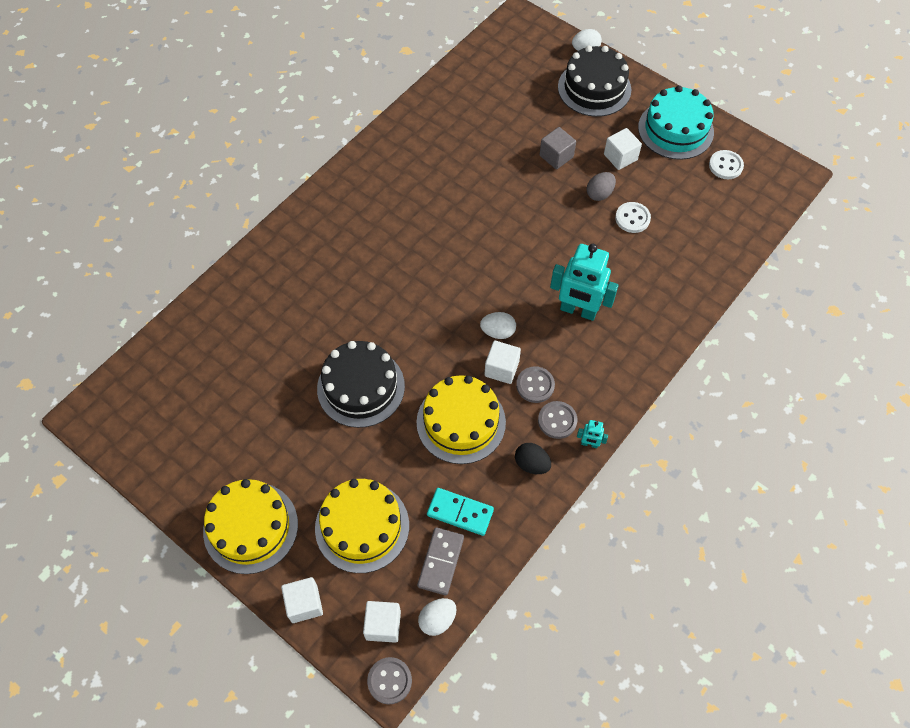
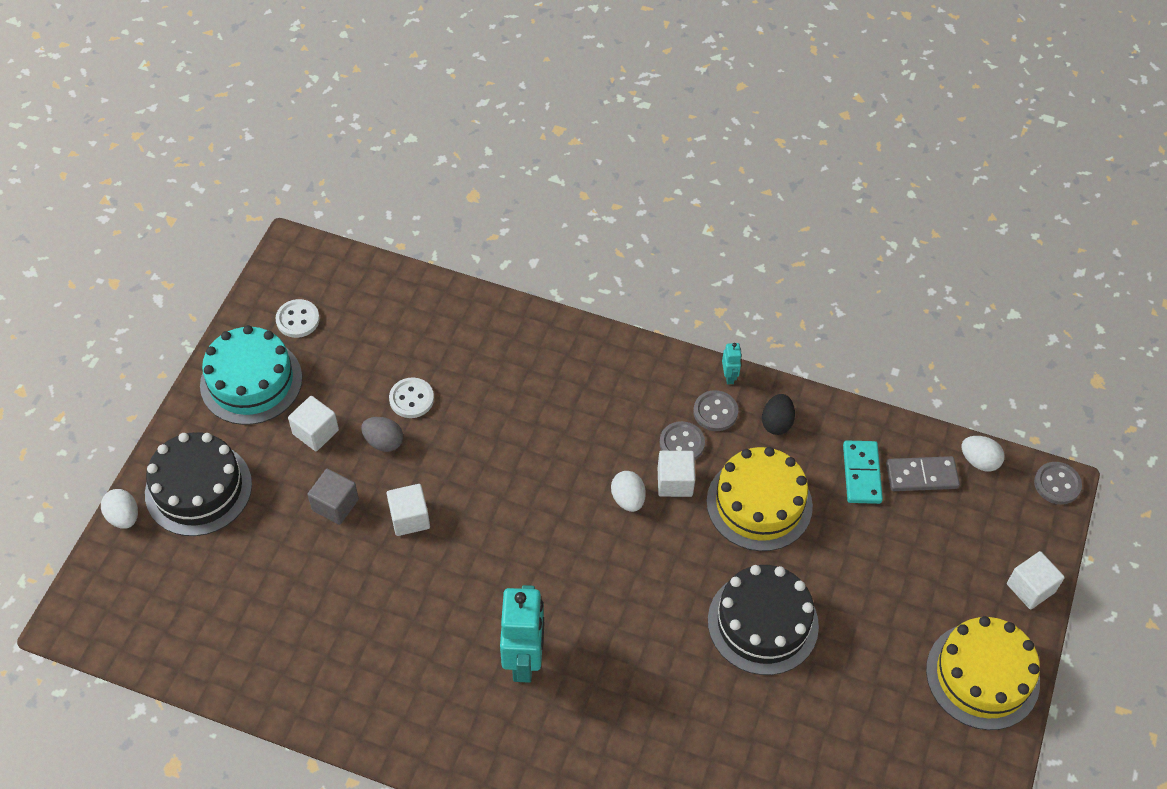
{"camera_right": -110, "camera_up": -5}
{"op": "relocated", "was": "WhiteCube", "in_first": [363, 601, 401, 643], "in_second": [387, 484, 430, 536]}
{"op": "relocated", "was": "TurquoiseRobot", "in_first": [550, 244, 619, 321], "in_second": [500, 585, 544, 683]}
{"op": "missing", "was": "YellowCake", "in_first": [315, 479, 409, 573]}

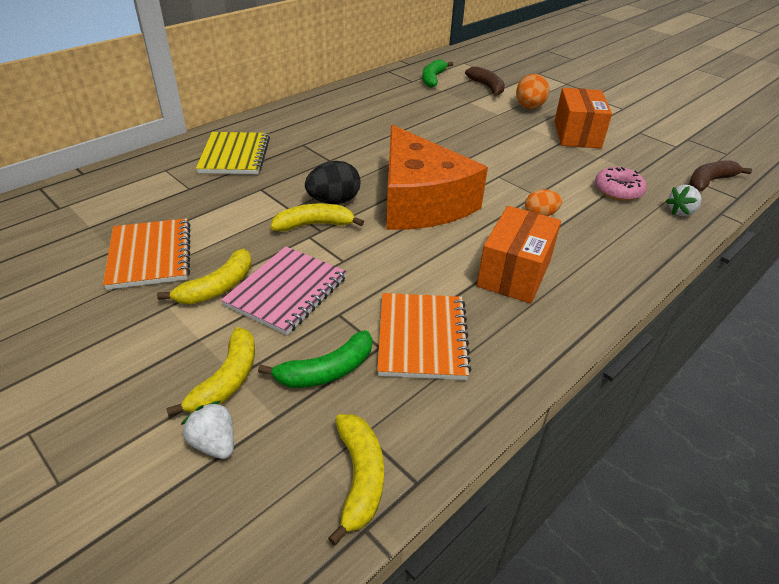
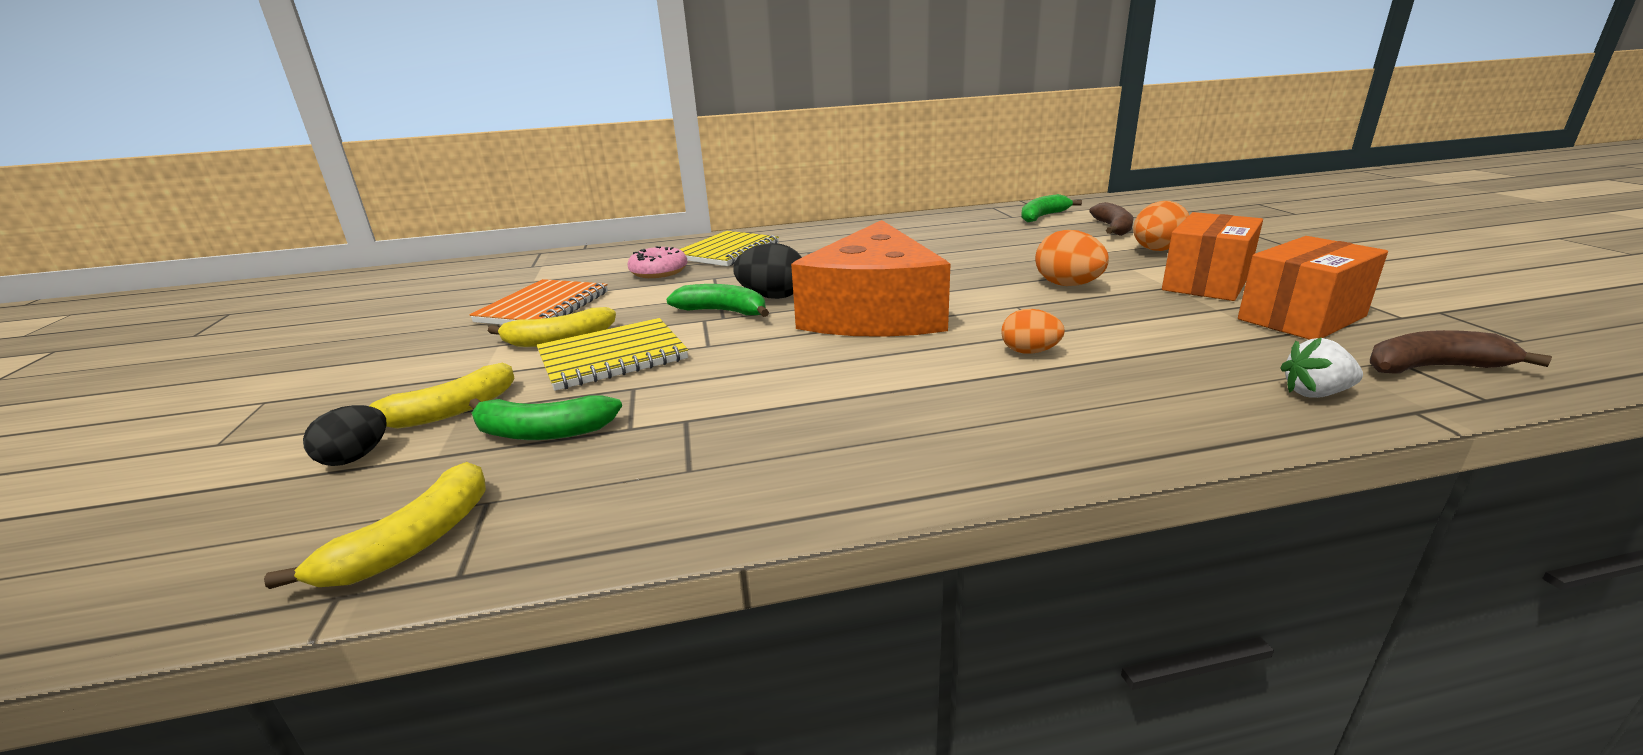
{"camera_right": 35, "camera_up": -15}
{"op": "exchanged", "was": "WhiteStrawberry", "now": "BlackEgg", "in_first": [181, 401, 234, 459], "in_second": [303, 405, 387, 466]}
{"op": "colour", "was": "PinkNotebook", "now": "YellowNotebook", "in_first": [221, 246, 347, 335], "in_second": [537, 318, 688, 391]}
{"op": "relocated", "was": "PinkDonut", "in_first": [595, 167, 647, 201], "in_second": [627, 246, 688, 278]}
{"op": "colour", "was": "YellowBanana", "now": "GreenBanana", "in_first": [271, 203, 364, 232], "in_second": [666, 284, 769, 317]}
{"op": "appeared", "now": "OrangeEgg", "in_second": [1035, 230, 1109, 286]}
{"op": "relocated", "was": "OrangeBox", "in_first": [477, 206, 561, 303], "in_second": [1238, 236, 1388, 340]}
{"op": "missing", "was": "OrangeNotebook", "in_first": [377, 293, 472, 380]}

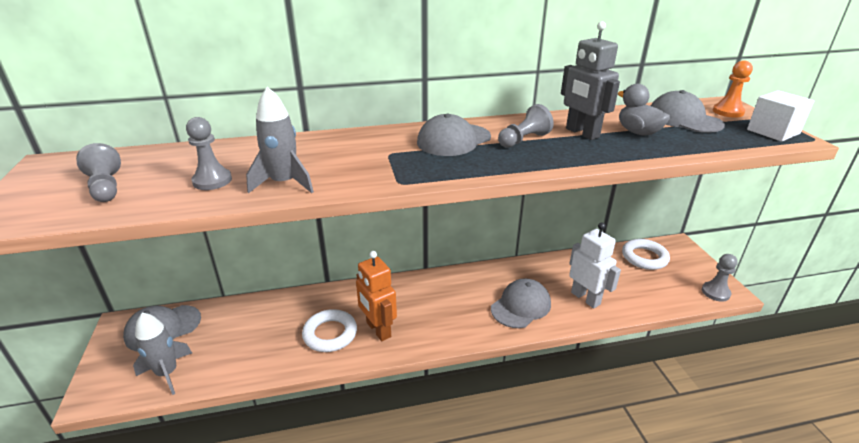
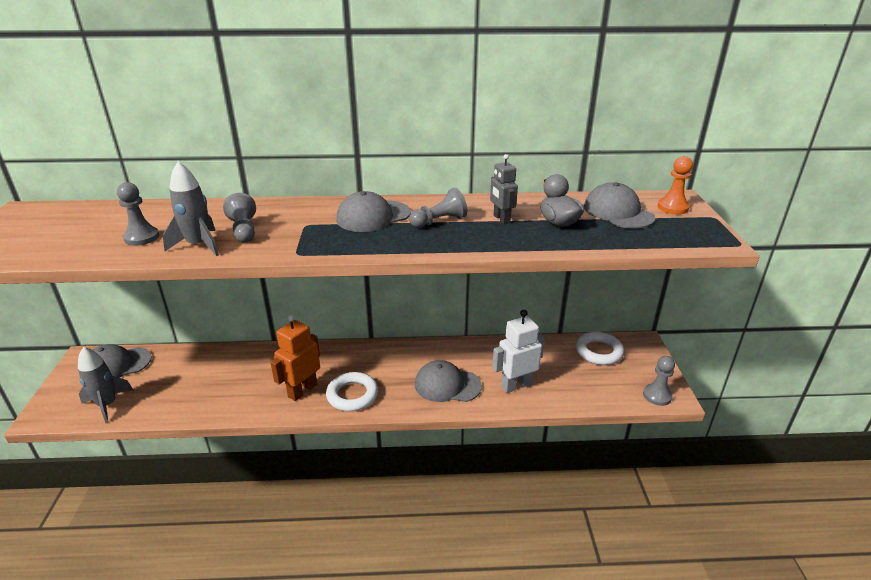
{"camera_right": 10, "camera_up": 0}
{"op": "relocated", "was": "GreyPawn", "in_first": [76, 143, 121, 202], "in_second": [223, 193, 256, 243]}
{"op": "spun", "was": "OrangeRobot", "in_first": [356, 251, 397, 341], "in_second": [270, 314, 320, 401], "clockwise": 60}
{"op": "relocated", "was": "WhiteRing", "in_first": [302, 309, 357, 352], "in_second": [326, 372, 378, 411]}
{"op": "spun", "was": "GreyCap", "in_first": [491, 278, 551, 328], "in_second": [415, 360, 482, 402], "clockwise": -135}
{"op": "size", "was": "GreyRobot", "in_first": [561, 21, 620, 140], "in_second": [490, 154, 518, 224], "ratio": 0.64}
{"op": "spun", "was": "WhiteRobot", "in_first": [569, 223, 621, 309], "in_second": [492, 310, 545, 393], "clockwise": -90}
{"op": "missing", "was": "WhiteCube", "in_first": [747, 90, 814, 141]}

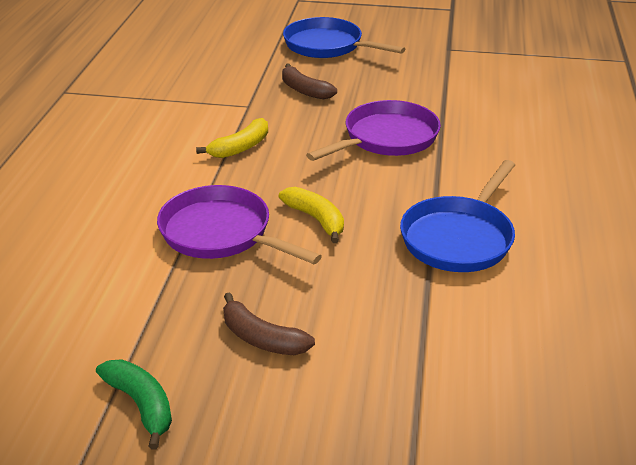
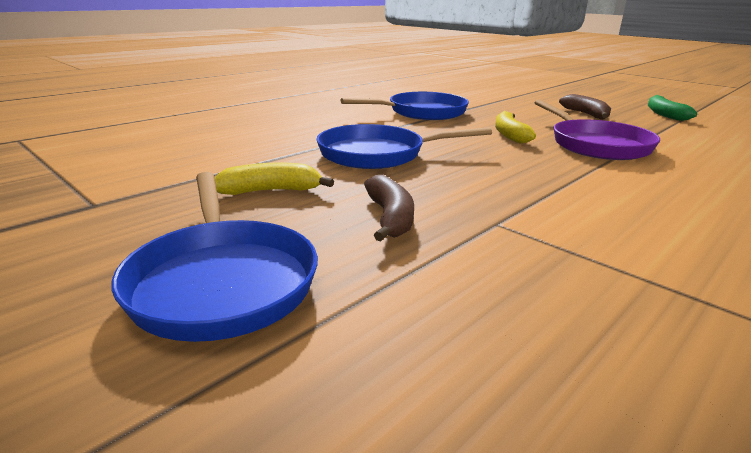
{"camera_right": -145, "camera_up": -10}
{"op": "relocated", "was": "YellowBanana", "in_first": [196, 118, 268, 158], "in_second": [215, 163, 334, 195]}
{"op": "colour", "was": "PurplePan", "now": "BluePan", "in_first": [306, 100, 441, 161], "in_second": [316, 124, 492, 169]}

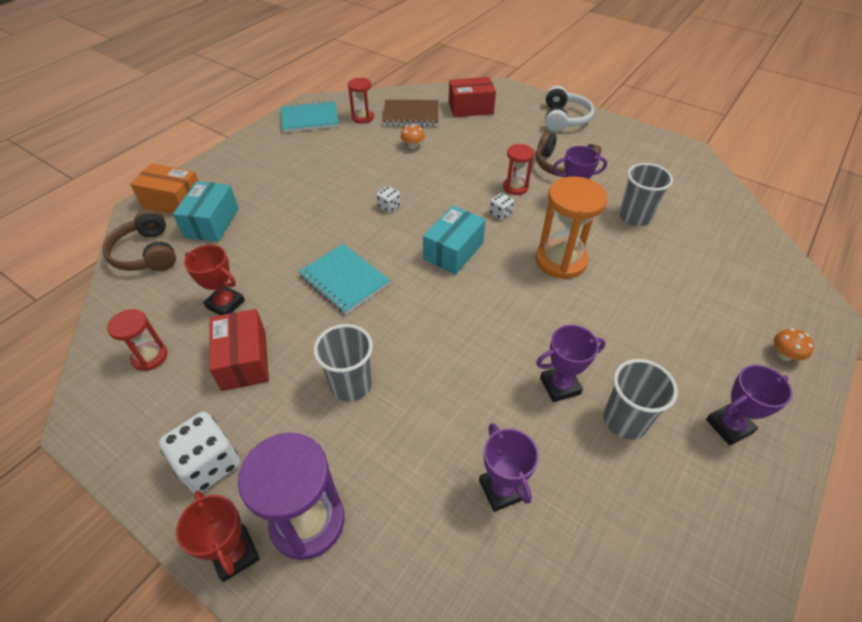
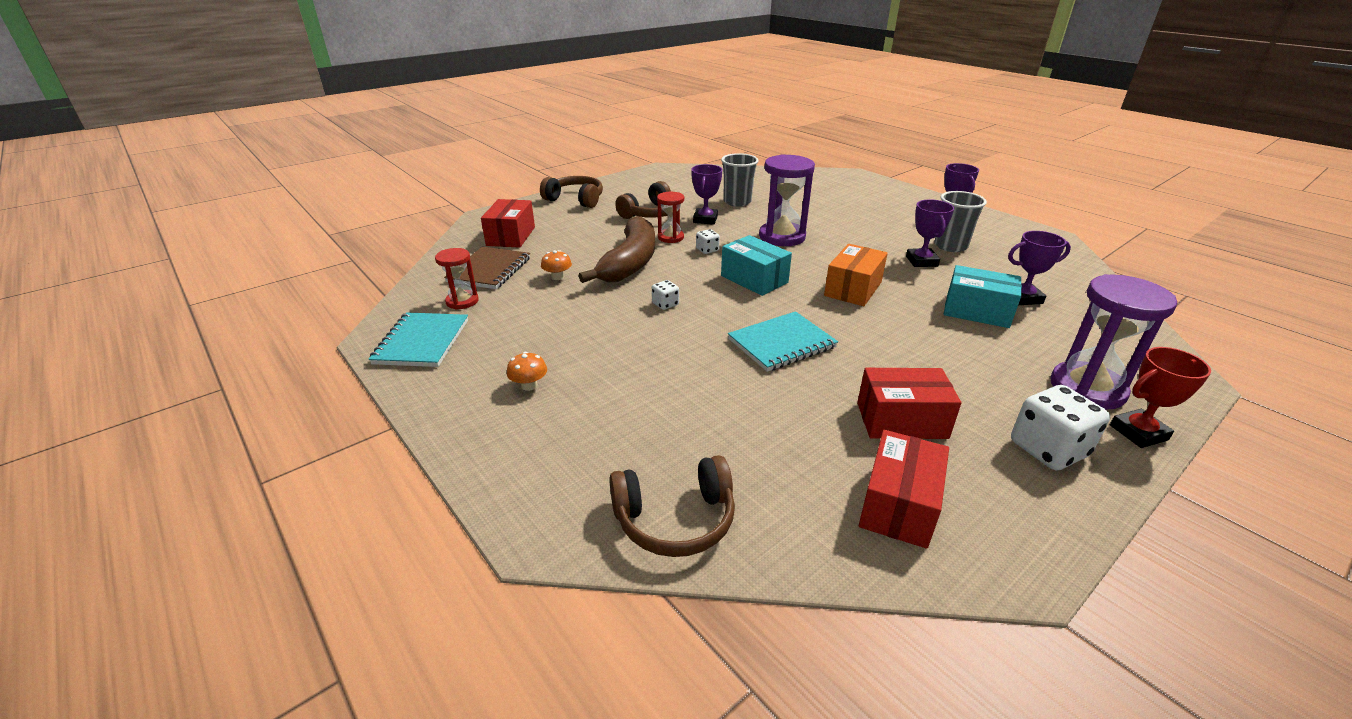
{"camera_right": -75, "camera_up": -15}
{"op": "relocated", "was": "OrangeMushroom", "in_first": [774, 328, 814, 361], "in_second": [507, 352, 547, 391]}
{"op": "colour", "was": "WhiteHeadphones", "now": "BrownHeadphones", "in_first": [545, 86, 594, 132], "in_second": [540, 176, 603, 208]}
{"op": "appeared", "now": "BrownBanana", "in_second": [579, 216, 655, 283]}
{"op": "colour", "was": "OrangeHourglass", "now": "PurpleHourglass", "in_first": [535, 176, 607, 279], "in_second": [759, 154, 815, 246]}
{"op": "relocated", "was": "OrangeBox", "in_first": [130, 163, 199, 214], "in_second": [824, 244, 888, 306]}
{"op": "exchanged", "was": "RedHourglass", "now": "RedBox", "in_first": [107, 309, 167, 371], "in_second": [859, 430, 949, 549]}
{"op": "relocated", "was": "TurquoiseBox", "in_first": [173, 181, 239, 242], "in_second": [944, 265, 1022, 328]}
{"op": "missing", "was": "RedTrophy", "in_first": [184, 245, 245, 315]}
{"op": "missing", "was": "GreyCup", "in_first": [313, 324, 373, 402]}

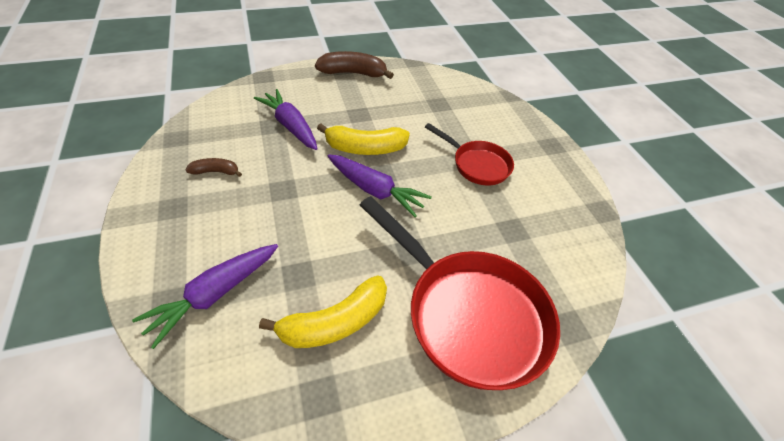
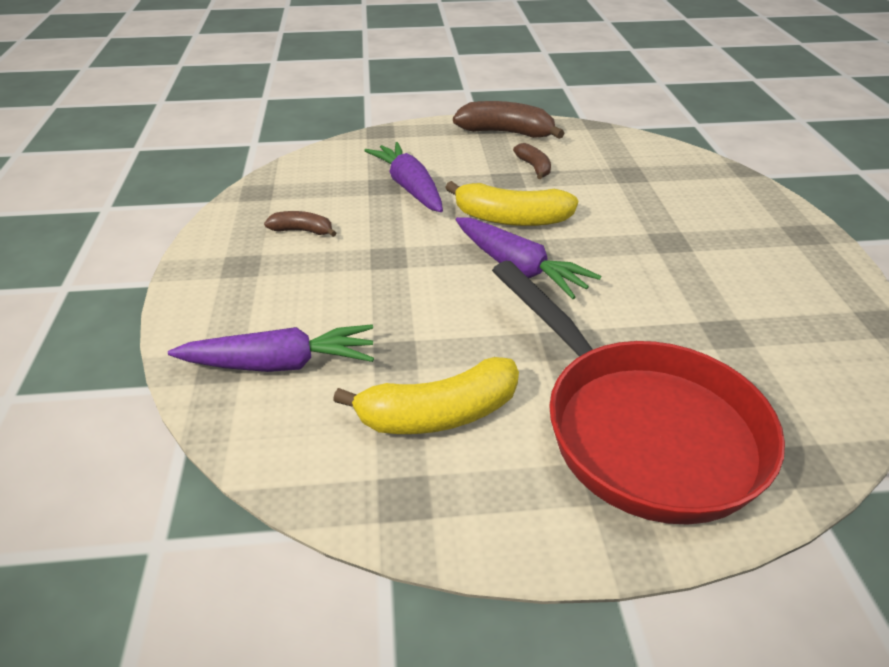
{"camera_right": 15, "camera_up": -10}
{"op": "spun", "was": "PurpleCarrot", "in_first": [132, 244, 278, 349], "in_second": [168, 324, 374, 372], "clockwise": -150}
{"op": "appeared", "now": "BrownBanana", "in_second": [513, 143, 551, 179]}
{"op": "missing", "was": "RedPan", "in_first": [425, 123, 514, 186]}

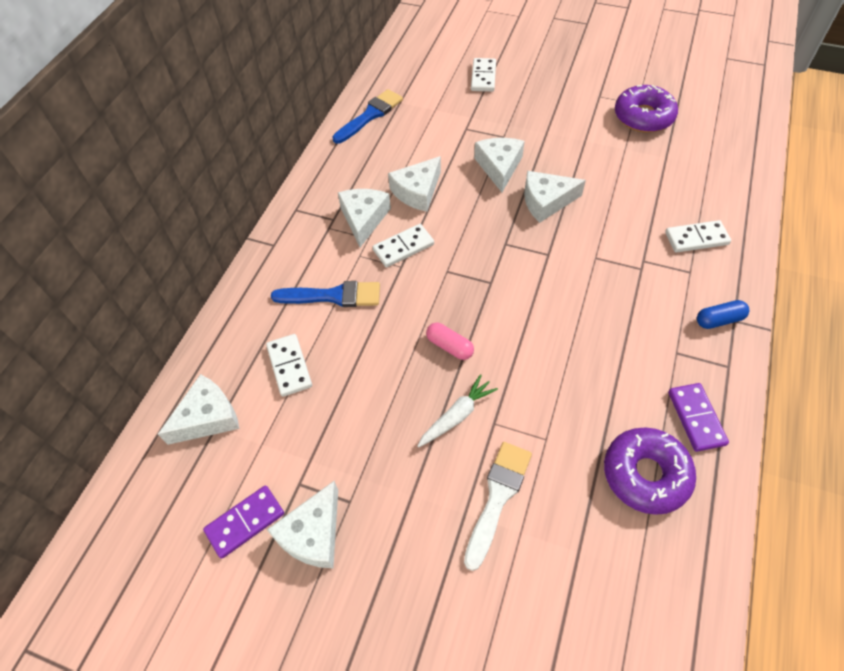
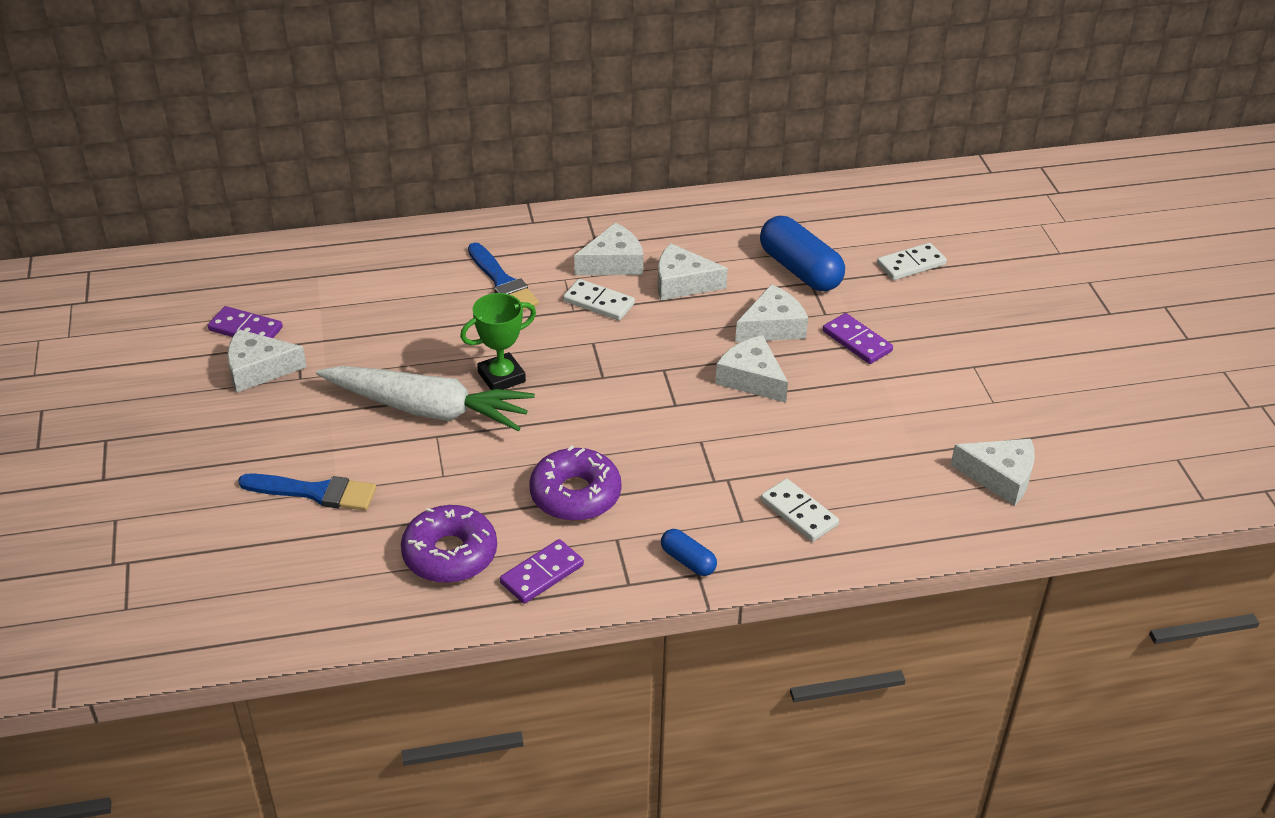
{"camera_right": 55, "camera_up": -15}
{"op": "relocated", "was": "BlueBrush", "in_first": [332, 89, 403, 144], "in_second": [238, 473, 376, 511]}
{"op": "size", "was": "WhiteCarrot", "in_first": [417, 374, 498, 447], "in_second": [316, 366, 535, 431], "ratio": 2.09}
{"op": "exchanged", "was": "PinkCapsule", "now": "GreenTrophy", "in_first": [426, 323, 474, 360], "in_second": [460, 293, 536, 390]}
{"op": "relocated", "was": "PurpleDonut", "in_first": [615, 85, 678, 133], "in_second": [529, 446, 622, 521]}
{"op": "appeared", "now": "BlueCapsule", "in_second": [760, 216, 845, 291]}
{"op": "appeared", "now": "PurpleDomino", "in_second": [823, 313, 893, 364]}
{"op": "relocated", "was": "WhiteCheese", "in_first": [158, 374, 239, 445], "in_second": [951, 439, 1035, 506]}
{"op": "missing", "was": "WhiteDomino", "in_first": [266, 334, 312, 397]}
{"op": "missing", "was": "WhiteBrush", "in_first": [464, 442, 532, 571]}

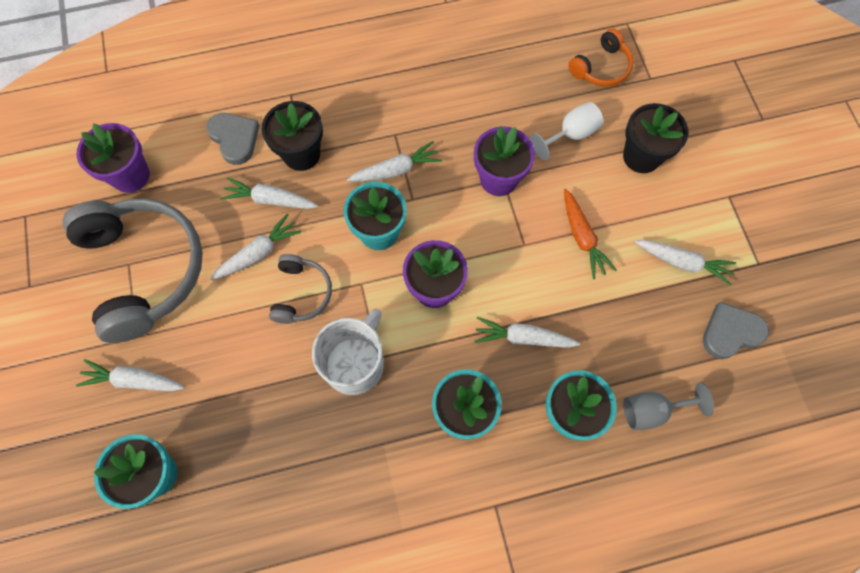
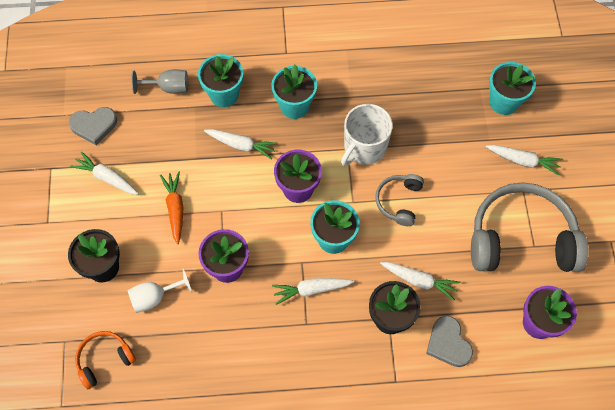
{"camera_right": -170, "camera_up": -5}
{"op": "spun", "was": "GreyHeadphones", "in_first": [62, 198, 203, 343], "in_second": [471, 182, 589, 272], "clockwise": 105}
{"op": "missing", "was": "WhiteCarrot", "in_first": [210, 214, 302, 280]}

